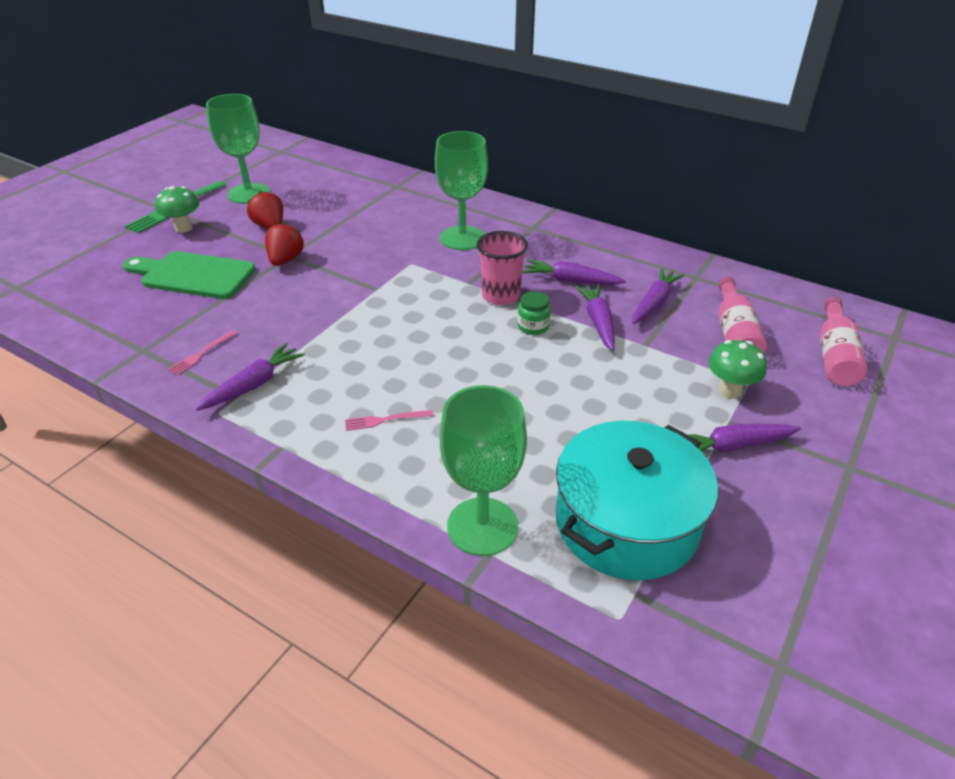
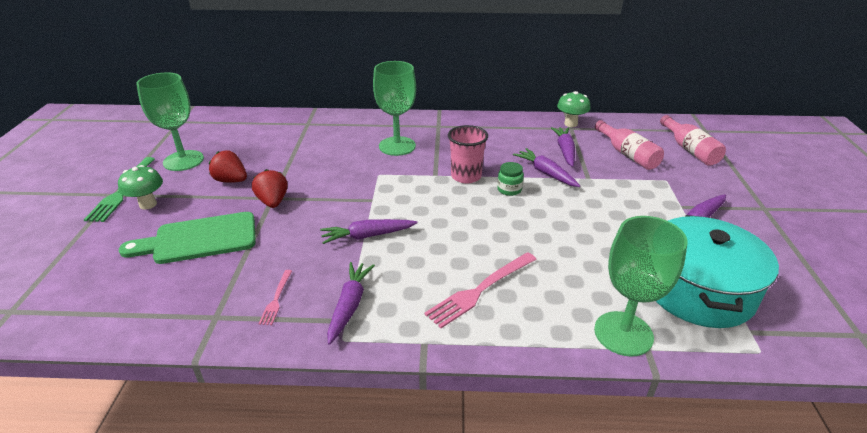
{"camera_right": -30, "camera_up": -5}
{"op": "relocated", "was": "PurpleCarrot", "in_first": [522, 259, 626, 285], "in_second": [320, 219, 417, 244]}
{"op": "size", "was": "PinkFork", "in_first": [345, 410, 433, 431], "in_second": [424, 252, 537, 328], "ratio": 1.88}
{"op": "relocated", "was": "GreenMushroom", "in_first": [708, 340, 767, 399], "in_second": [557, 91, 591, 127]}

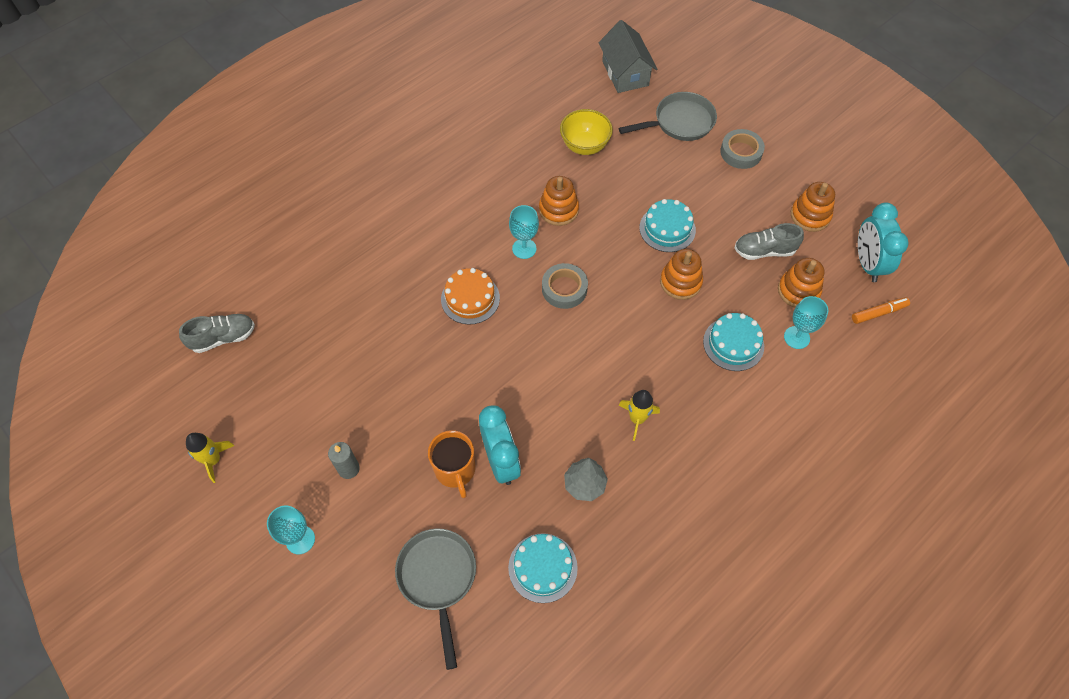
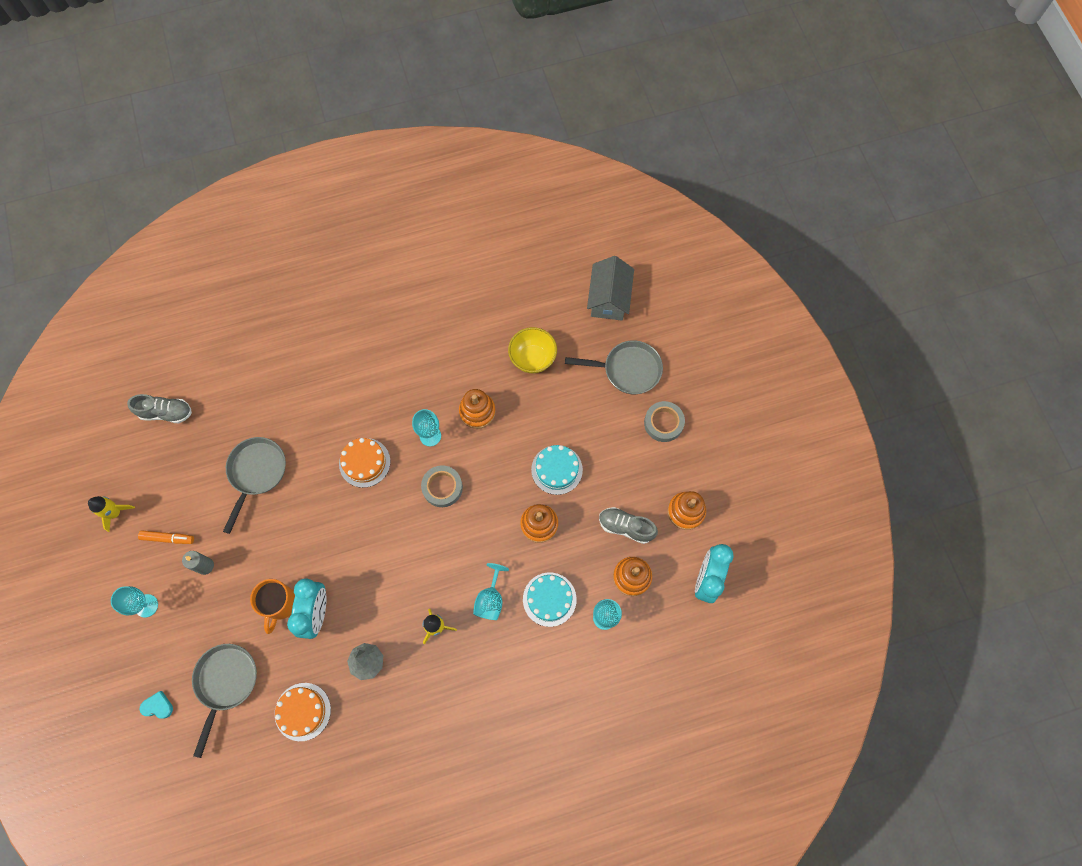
{"camera_right": 25, "camera_up": 10}
{"op": "relocated", "was": "OrangeMarker", "in_first": [852, 297, 910, 324], "in_second": [138, 530, 194, 544]}
{"op": "appeared", "now": "TurquoiseHeart", "in_second": [140, 691, 173, 719]}
{"op": "appeared", "now": "GreyPan", "in_second": [223, 437, 286, 534]}
{"op": "colour", "was": "TurquoiseCake", "now": "OrangeCake", "in_first": [508, 533, 578, 603], "in_second": [275, 683, 331, 741]}
{"op": "appeared", "now": "TurquoiseGoblet", "in_second": [473, 563, 509, 620]}

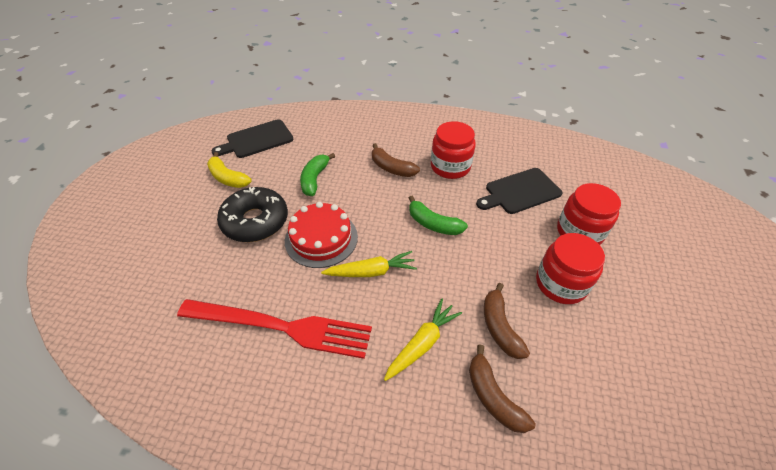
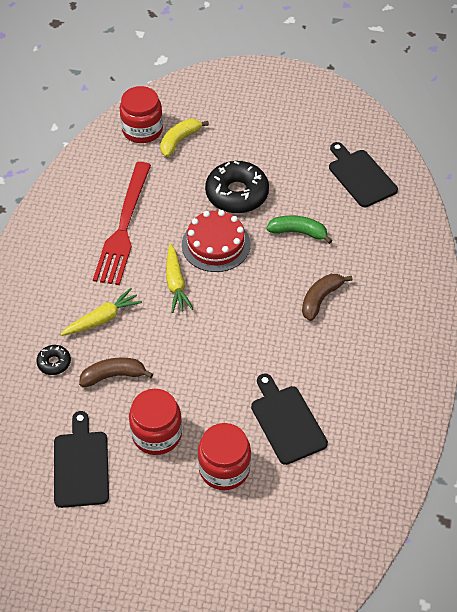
{"camera_right": 90, "camera_up": 5}
{"op": "exchanged", "was": "BrownBanana", "now": "BlackDonut", "in_first": [469, 344, 535, 433], "in_second": [36, 345, 71, 375]}
{"op": "appeared", "now": "BlackCuttingBoard", "in_second": [54, 411, 109, 508]}
{"op": "spun", "was": "YellowCarrot", "in_first": [384, 299, 462, 381], "in_second": [60, 288, 142, 336], "clockwise": -75}
{"op": "relocated", "was": "RedJar", "in_first": [431, 121, 476, 179], "in_second": [120, 86, 163, 143]}
{"op": "relocated", "was": "YellowBanana", "in_first": [207, 152, 252, 188], "in_second": [160, 119, 209, 157]}
{"op": "missing", "was": "GreenBanana", "in_first": [409, 196, 468, 235]}

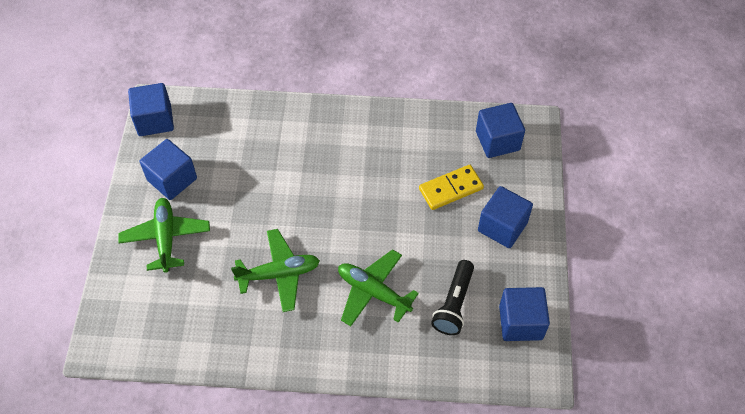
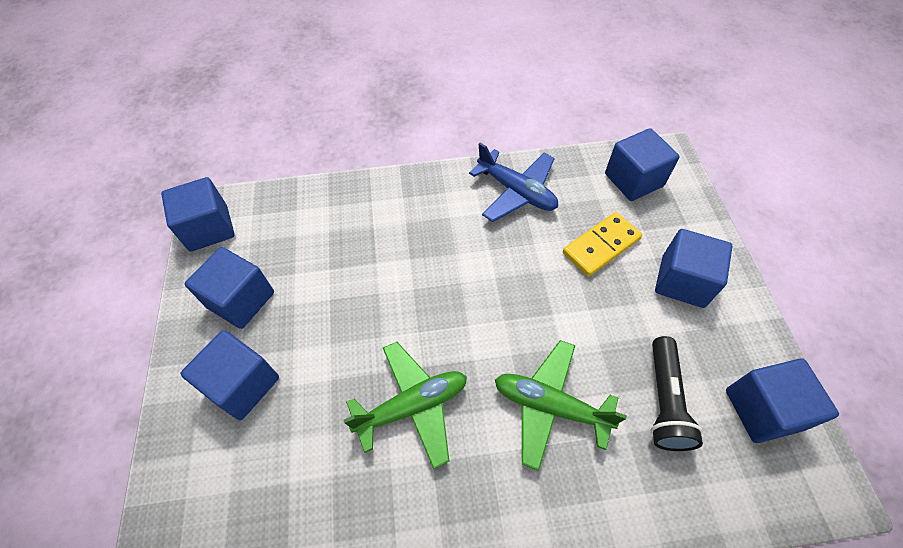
{"camera_right": -10, "camera_up": 0}
{"op": "exchanged", "was": "GreenPlane", "now": "BlueCube", "in_first": [118, 198, 210, 273], "in_second": [180, 330, 279, 420]}
{"op": "appeared", "now": "BluePlane", "in_second": [469, 143, 558, 222]}

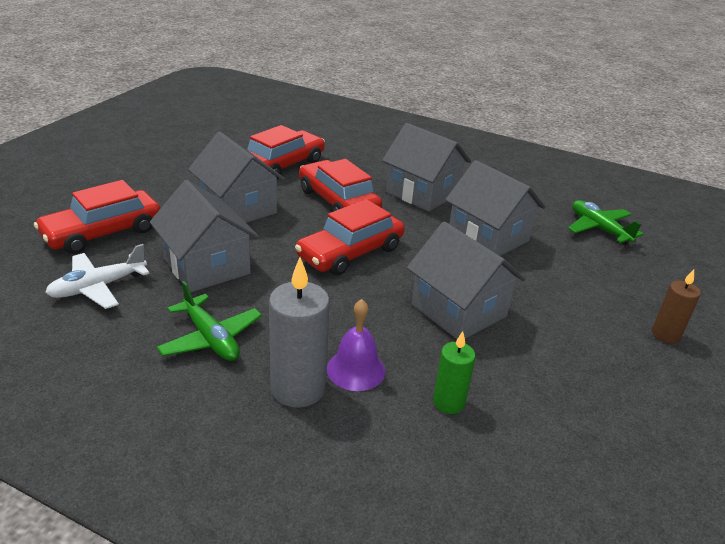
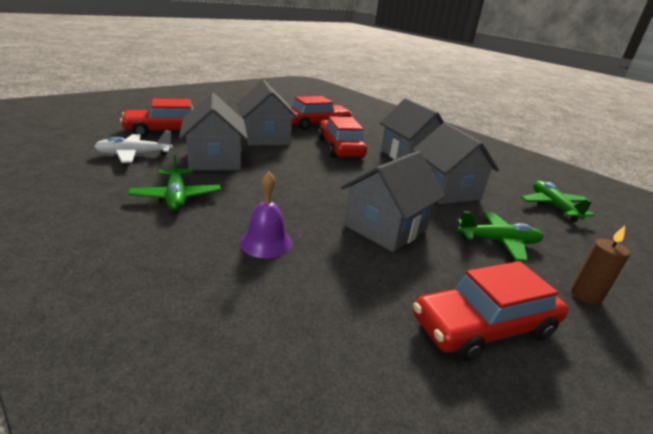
{"camera_right": 20, "camera_up": -5}
{"op": "spun", "was": "GreyHouse", "in_first": [407, 222, 525, 339], "in_second": [340, 151, 445, 252], "clockwise": 60}
{"op": "relocated", "was": "RedCar", "in_first": [295, 199, 405, 276], "in_second": [413, 261, 568, 361]}
{"op": "appeared", "now": "GreenPlane", "in_second": [457, 211, 544, 262]}
{"op": "missing", "was": "GreyCandle", "in_first": [269, 257, 330, 408]}
{"op": "missing", "was": "GreenCandle", "in_first": [433, 331, 475, 414]}

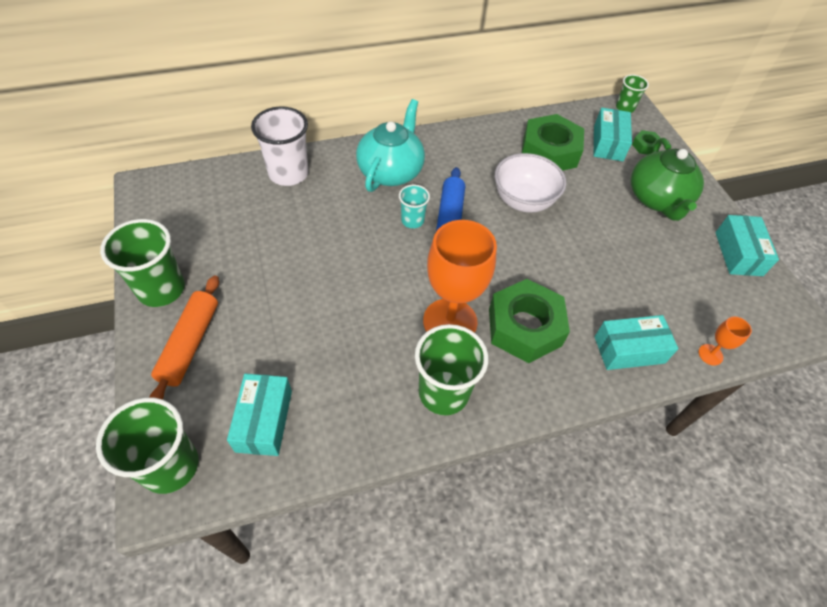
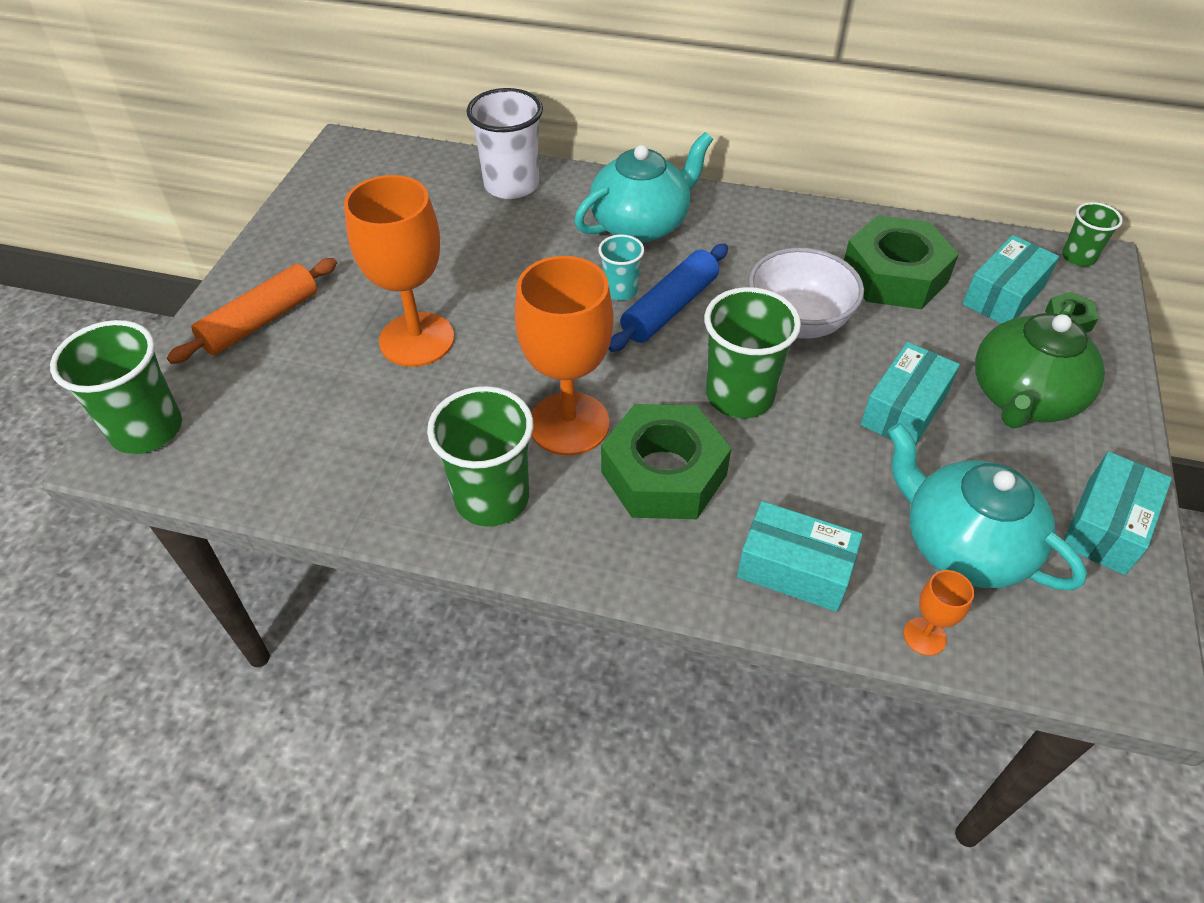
{"camera_right": 35, "camera_up": -5}
{"op": "appeared", "now": "OrangeGoblet", "in_second": [344, 175, 454, 367]}
{"op": "relocated", "was": "GreenCup", "in_first": [100, 219, 185, 307], "in_second": [704, 287, 801, 418]}
{"op": "relocated", "was": "TurquoiseBox", "in_first": [227, 374, 292, 456], "in_second": [860, 342, 960, 445]}
{"op": "appeared", "now": "TurquoiseTeapot", "in_second": [888, 423, 1087, 591]}

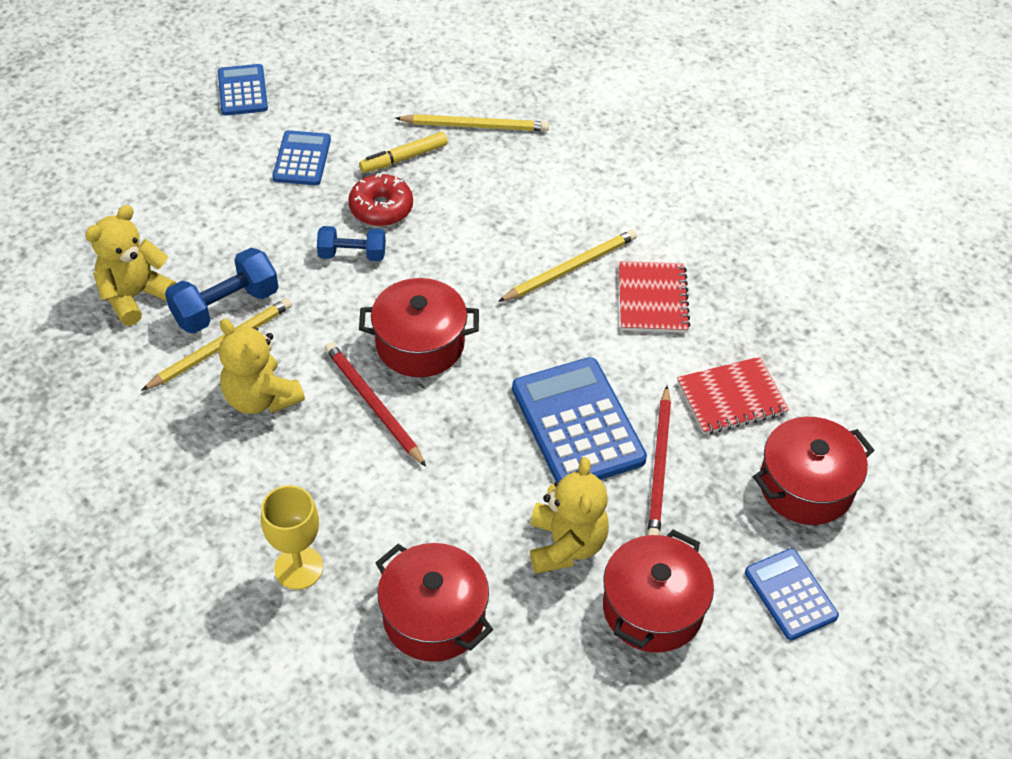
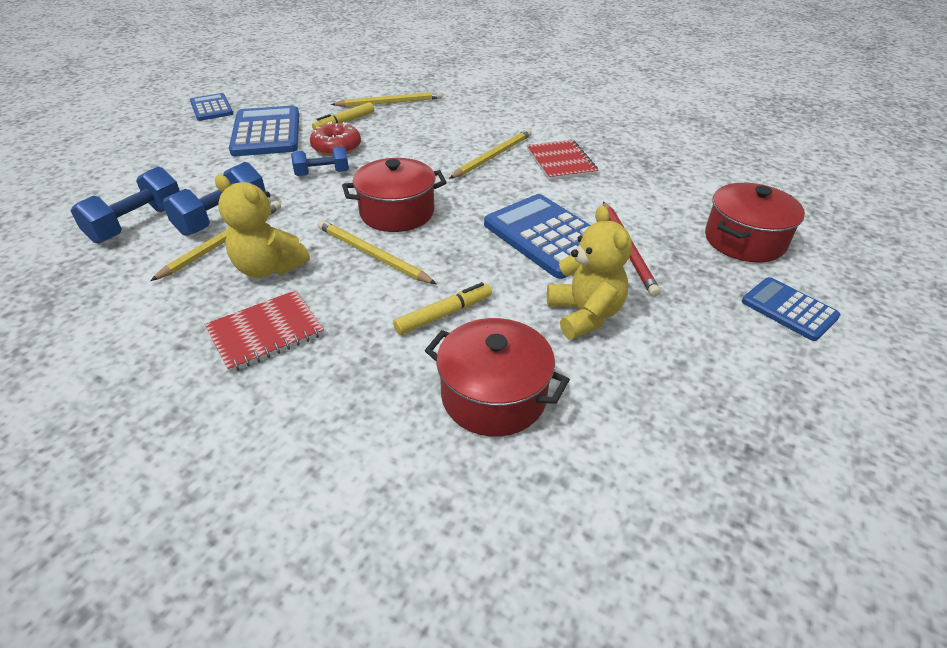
{"camera_right": -15, "camera_up": -10}
{"op": "exchanged", "was": "YellowTeddyBear", "now": "BlueDumbbell", "in_first": [85, 205, 176, 326], "in_second": [71, 167, 180, 243]}
{"op": "relocated", "was": "RedNotebook", "in_first": [677, 357, 789, 435], "in_second": [205, 290, 324, 373]}
{"op": "size", "was": "BlueCalculator", "in_first": [272, 130, 331, 185], "in_second": [229, 106, 299, 156], "ratio": 1.71}
{"op": "colour", "was": "RedPencil", "now": "YellowPencil", "in_first": [325, 342, 426, 467], "in_second": [317, 220, 436, 284]}
{"op": "appeared", "now": "YellowMarker", "in_second": [393, 282, 492, 335]}
{"op": "missing", "was": "YellowGoblet", "in_first": [261, 485, 323, 590]}
{"op": "missing", "was": "RedPot", "in_first": [603, 530, 714, 652]}

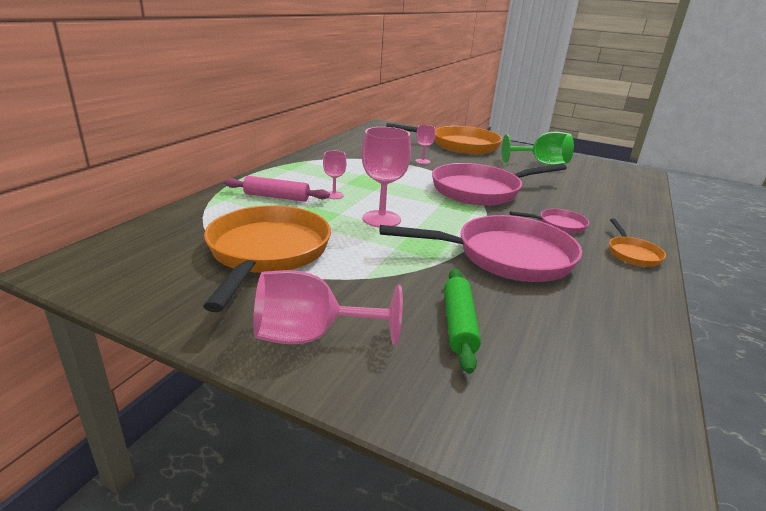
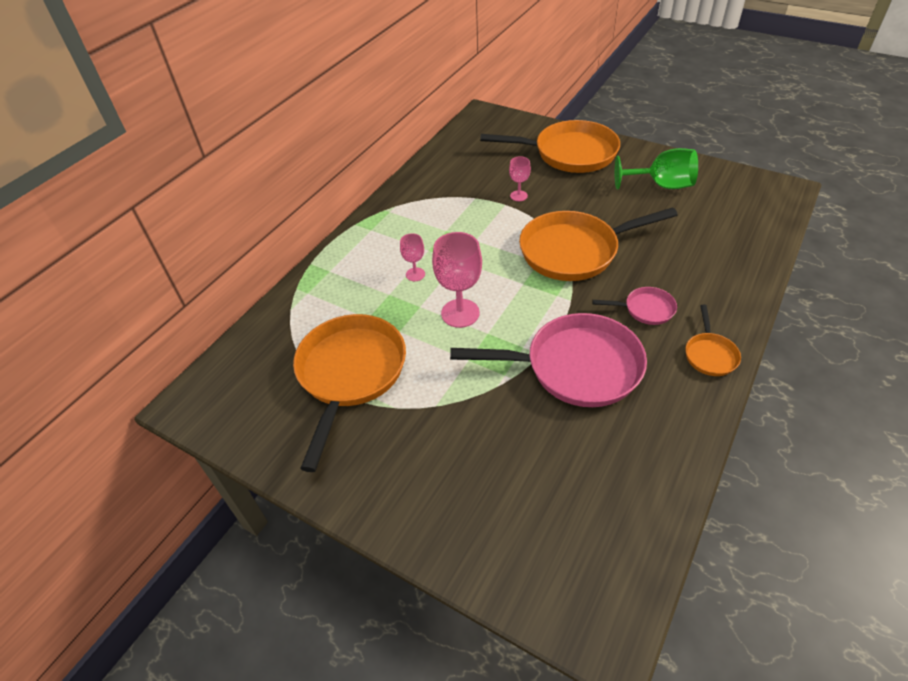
{"camera_right": 10, "camera_up": 20}
{"op": "colour", "was": "PinkPan", "now": "OrangePan", "in_first": [432, 163, 567, 206], "in_second": [519, 207, 678, 281]}
{"op": "missing", "was": "PinkRollingPin", "in_first": [224, 176, 330, 202]}
{"op": "missing", "was": "PinkGoblet", "in_first": [253, 270, 403, 345]}
{"op": "missing", "was": "GreenRollingPin", "in_first": [444, 268, 481, 374]}

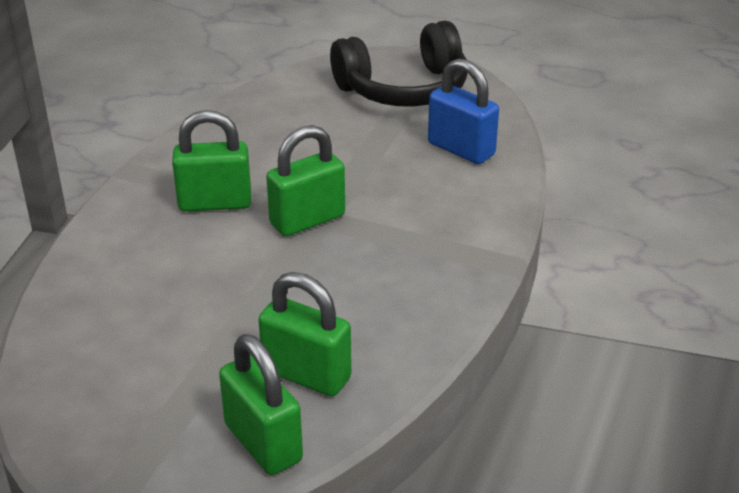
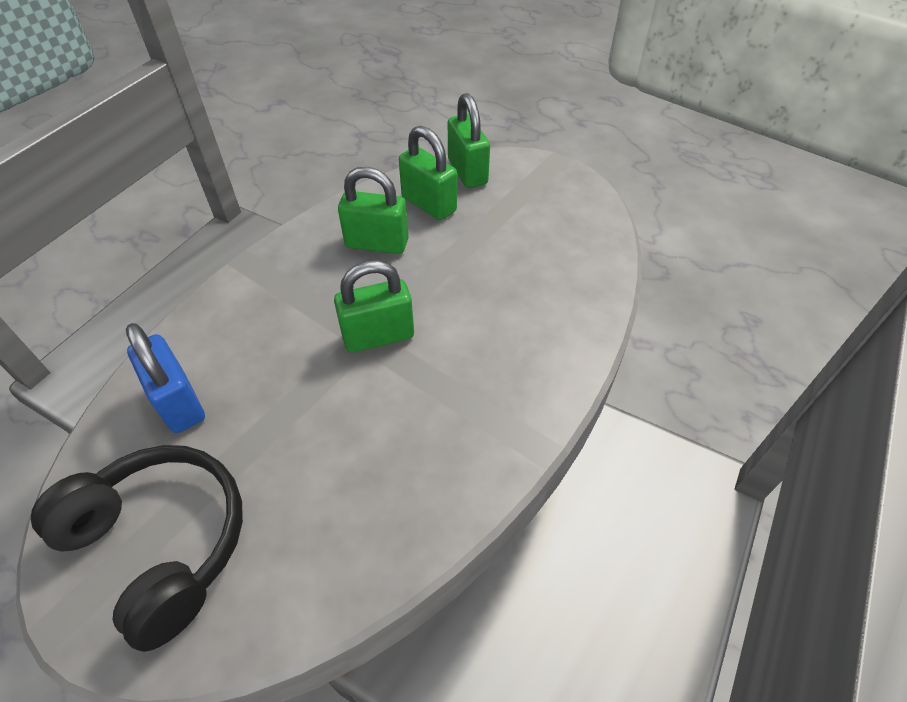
{"camera_right": -165, "camera_up": 15}
{"op": "spun", "was": "BlackHeadphones", "in_first": [330, 21, 468, 107], "in_second": [31, 445, 243, 652], "clockwise": 45}
{"op": "relocated", "was": "GreenPadlock", "in_first": [172, 110, 251, 212], "in_second": [338, 167, 409, 254]}

